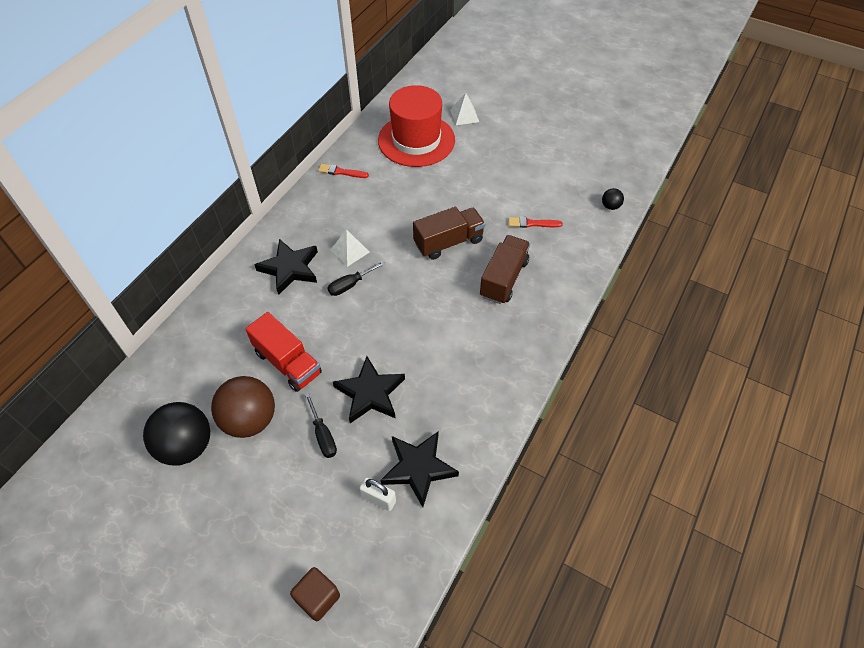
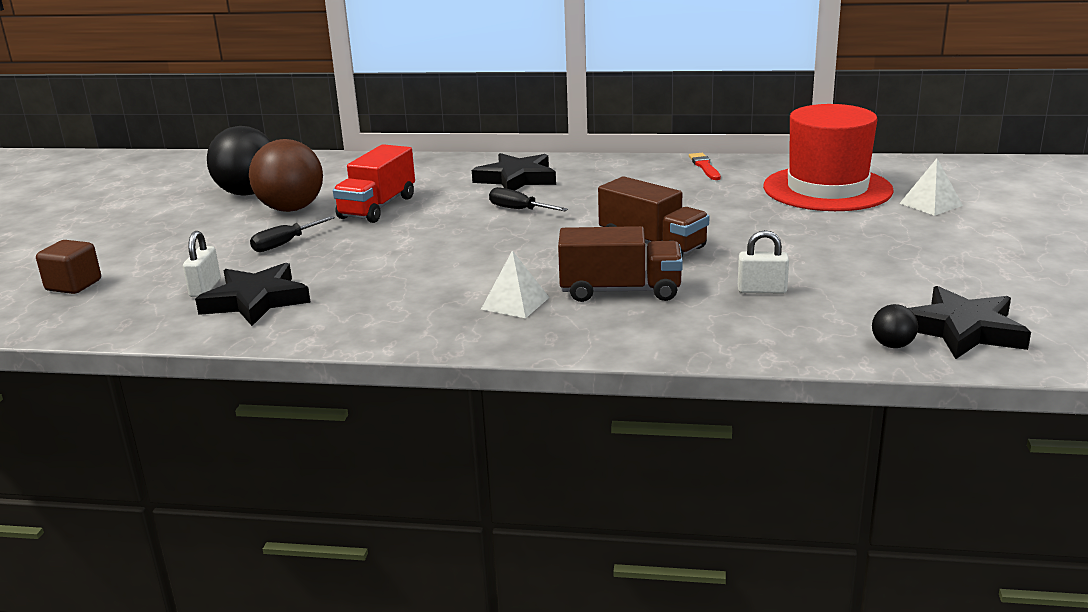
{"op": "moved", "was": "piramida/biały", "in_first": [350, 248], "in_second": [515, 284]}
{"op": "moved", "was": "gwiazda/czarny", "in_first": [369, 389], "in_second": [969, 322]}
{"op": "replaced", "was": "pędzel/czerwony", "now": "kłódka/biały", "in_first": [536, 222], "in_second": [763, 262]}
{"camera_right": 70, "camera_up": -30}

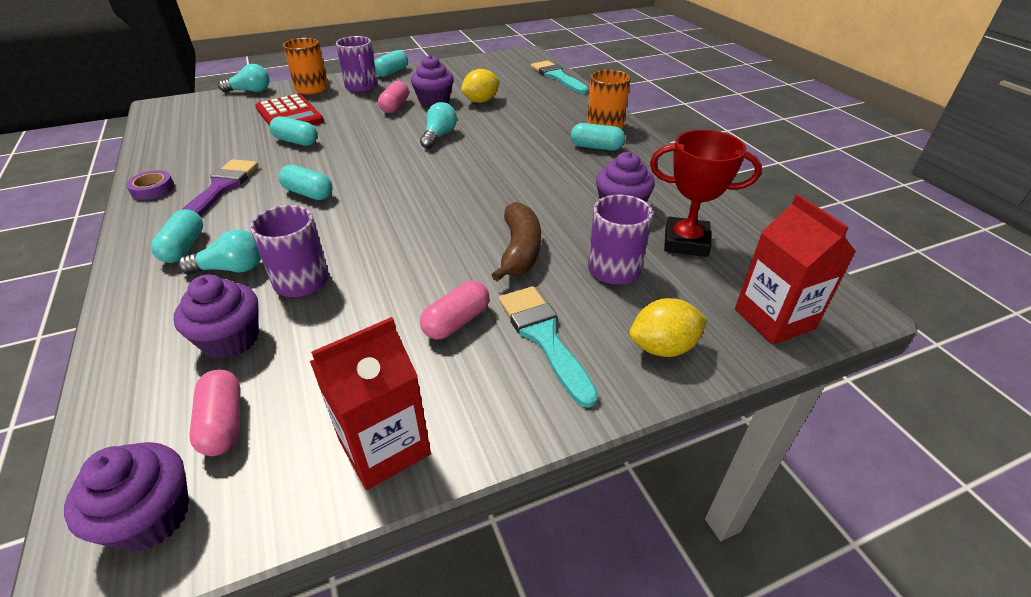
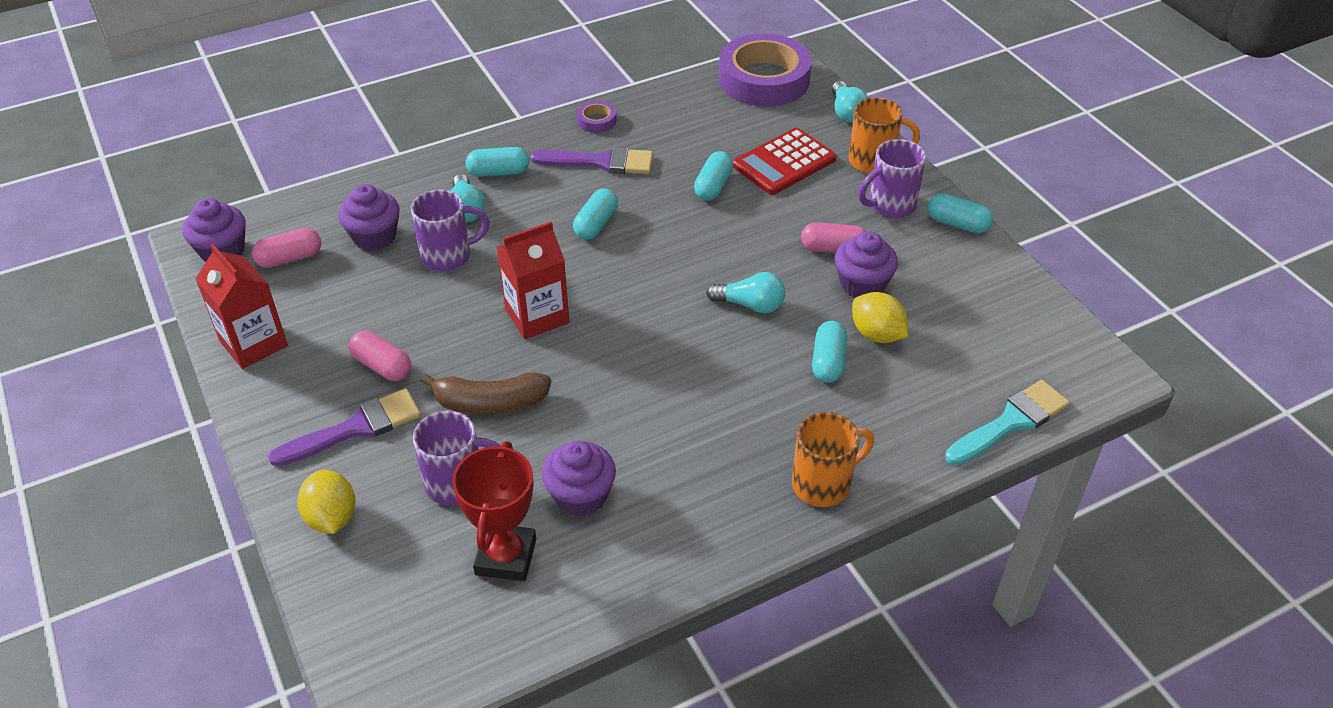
{"op": "added", "now": "taśma klejąca/fioletowy", "in_second": [765, 70]}
{"op": "moved", "was": "kapsułka/turkusowy", "in_first": [598, 136], "in_second": [829, 352]}
{"op": "moved", "was": "karton mleka/czerwony", "in_first": [795, 269], "in_second": [533, 280]}
{"op": "recoloured", "was": "pędzel/turkusowy", "now": "pędzel/fioletowy", "in_first": [548, 347], "in_second": [344, 428]}
{"camera_right": 85, "camera_up": 5}

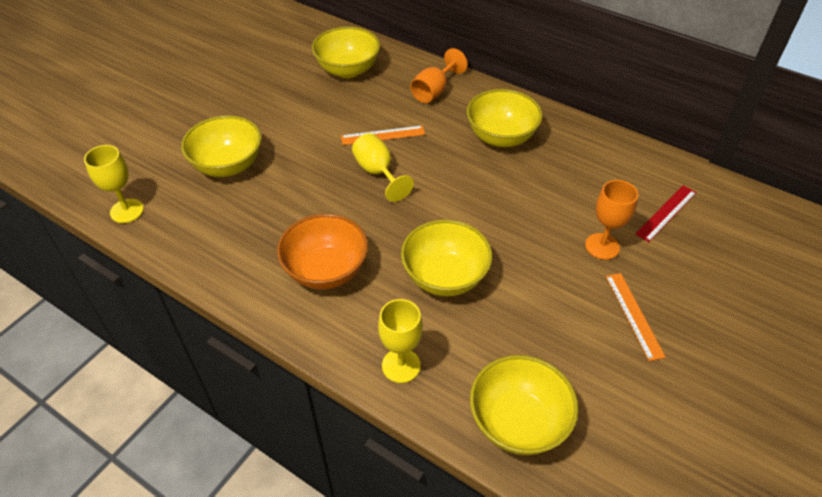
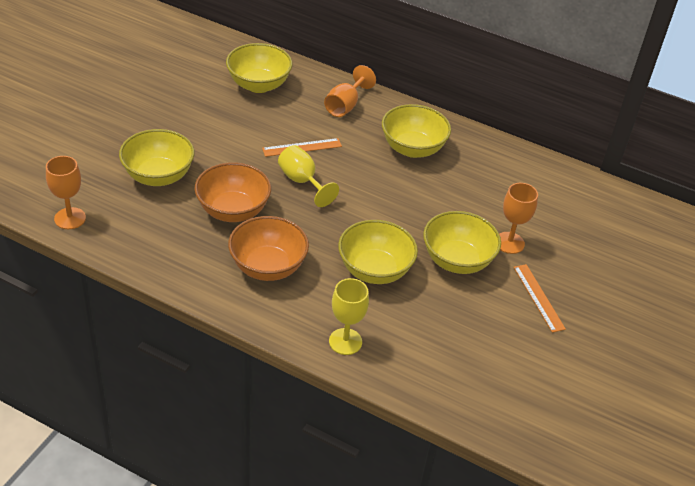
{"op": "removed", "was": "linijka/czerwony", "in_first": [666, 213]}
{"op": "added", "now": "miska/pomarańczowy", "in_second": [232, 192]}
{"op": "moved", "was": "miska/żółty", "in_first": [524, 405], "in_second": [462, 242]}
{"op": "recoloured", "was": "kielich/żółty", "now": "kielich/pomarańczowy", "in_first": [114, 184], "in_second": [66, 192]}
{"camera_right": -10, "camera_up": -5}

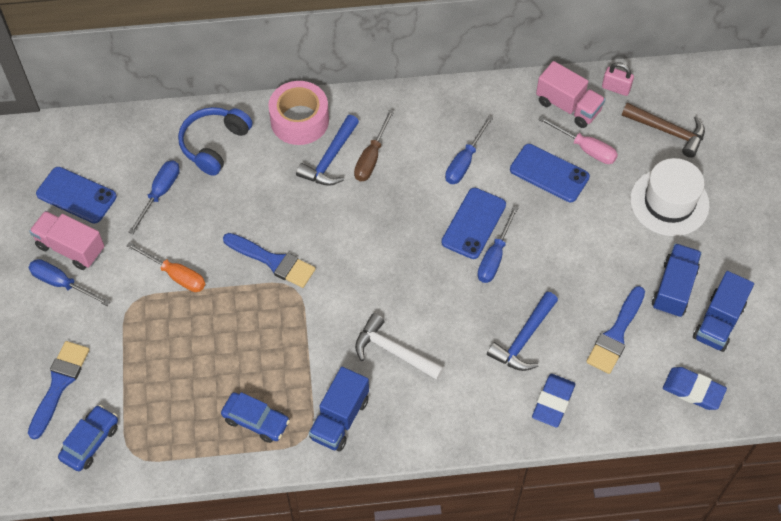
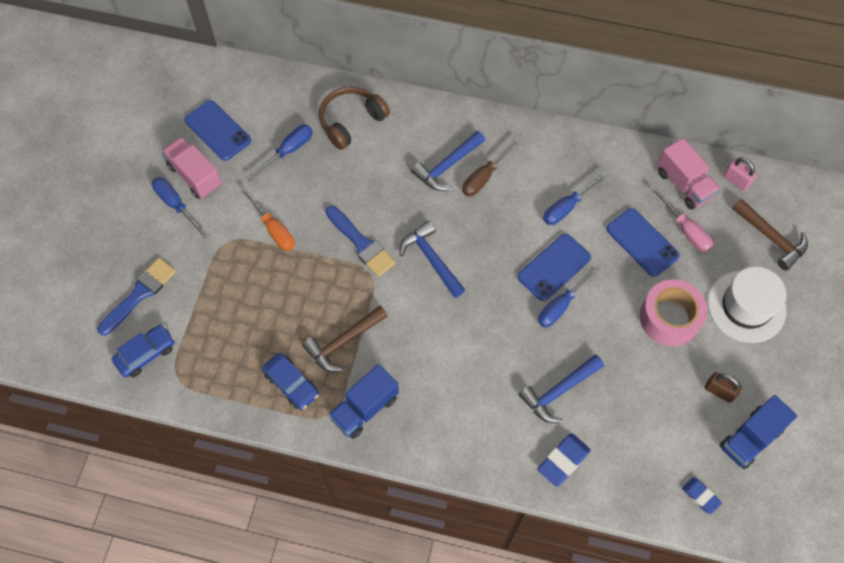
{"op": "removed", "was": "młotek/biały", "in_first": [399, 346]}
{"op": "removed", "was": "pędzel/niebieski", "in_first": [615, 330]}
{"op": "added", "now": "młotek/brązowy", "in_second": [345, 339]}
{"op": "added", "now": "młotek/niebieski", "in_second": [432, 259]}
{"op": "moved", "was": "taśma klejąca/różowy", "in_first": [298, 113], "in_second": [673, 313]}
{"op": "replaced", "was": "ciężarówka/niebieski", "now": "kłódka/brązowy", "in_first": [677, 280], "in_second": [723, 387]}
{"op": "recoloured", "was": "słuchawki/niebieski", "now": "słuchawki/brązowy", "in_first": [215, 141], "in_second": [354, 118]}
{"op": "resized", "was": "gumka do mazania/niebieski", "in_first": [695, 388], "in_second": [702, 495], "ratio": 0.65}
{"camera_right": 20, "camera_up": 5}

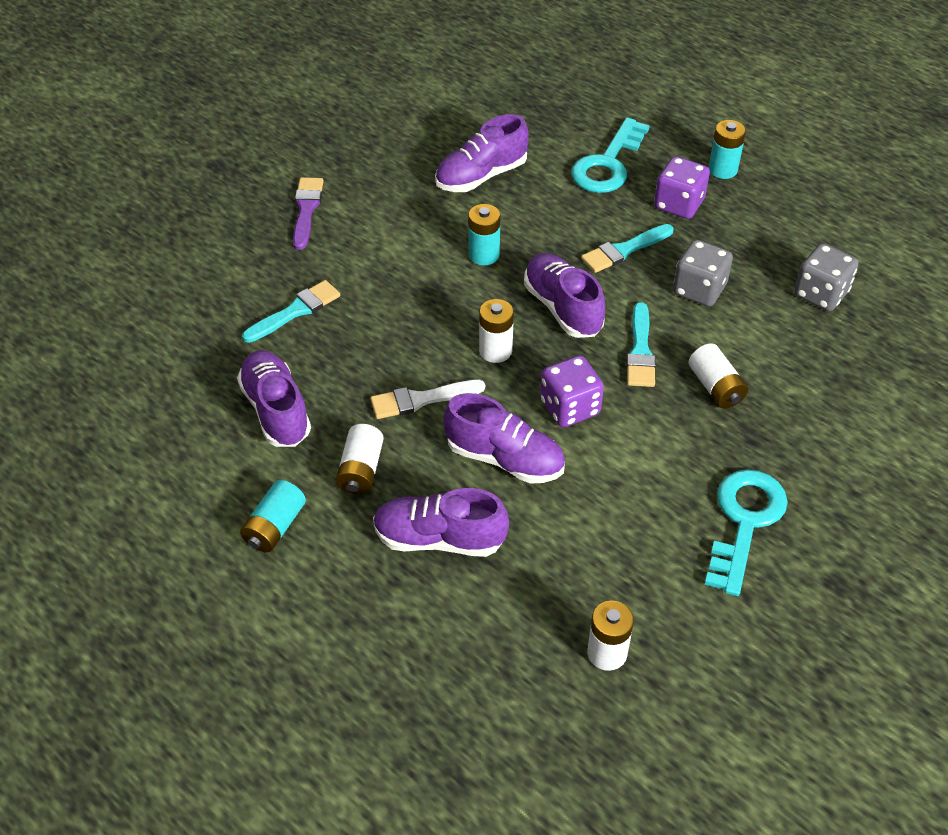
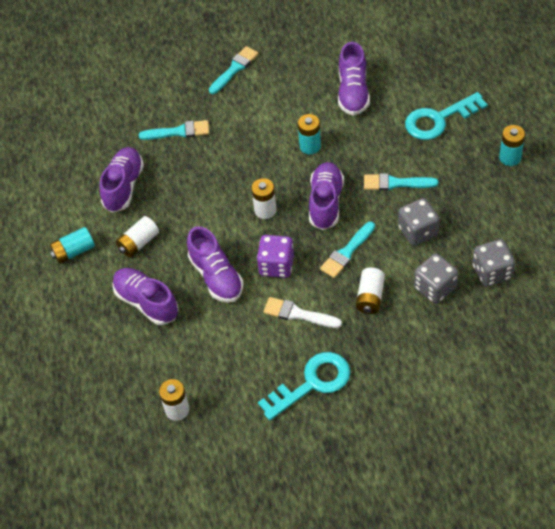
{"op": "removed", "was": "kostka do gry/fioletowy", "in_first": [682, 187]}
{"op": "added", "now": "kostka do gry/szary", "in_second": [436, 279]}
{"op": "moved", "was": "pędzel/biały", "in_first": [427, 399], "in_second": [302, 312]}
{"op": "recoloured", "was": "pędzel/fioletowy", "now": "pędzel/turkusowy", "in_first": [308, 213], "in_second": [234, 70]}
{"op": "turned", "was": "but/fioletowy", "in_first": [482, 153], "in_second": [354, 79], "clockwise": -90}
{"camera_right": 40, "camera_up": 5}

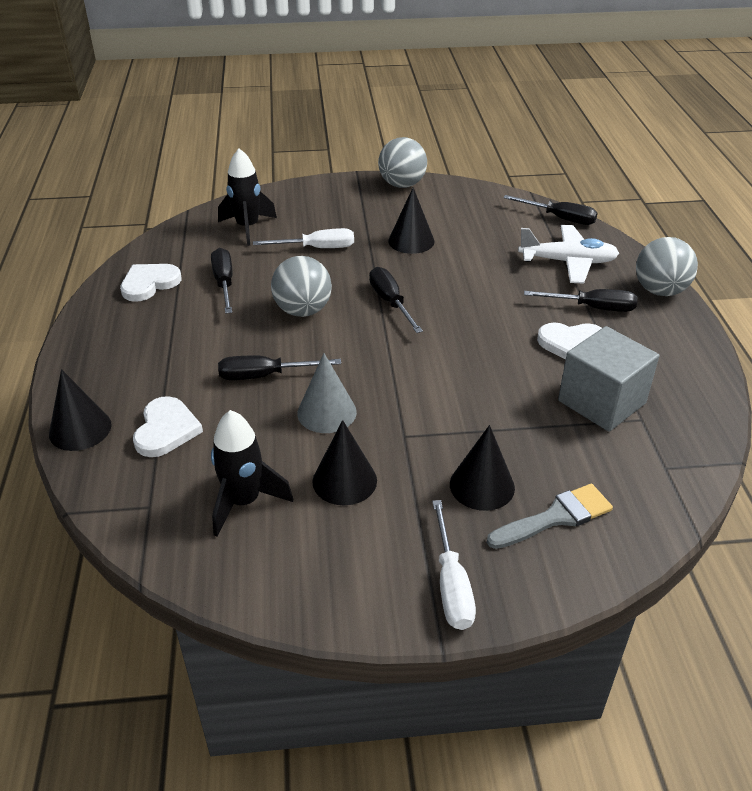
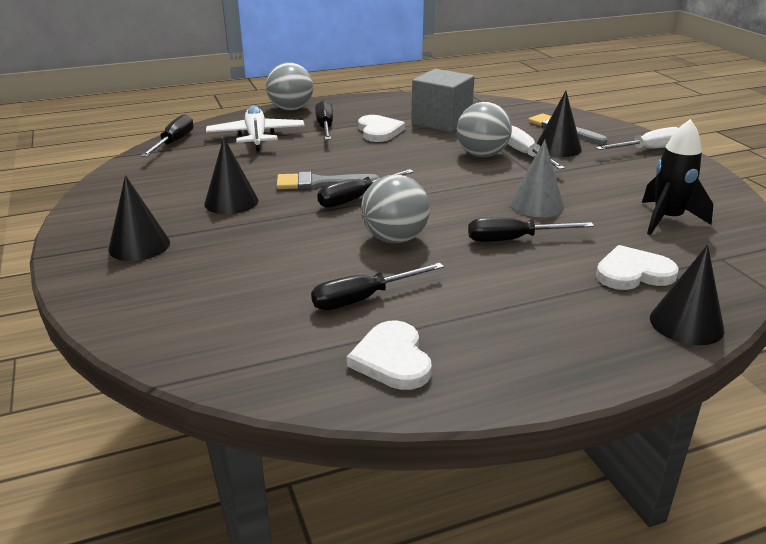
{"op": "removed", "was": "rakieta/czarny", "in_first": [247, 197]}
{"op": "added", "now": "pędzel/szary", "in_second": [328, 181]}
{"op": "moved", "was": "śrubokręt/biały", "in_first": [303, 238], "in_second": [536, 148]}
{"op": "moved", "was": "stożek/czarny", "in_first": [344, 462], "in_second": [139, 218]}
{"op": "moved", "was": "piłka/szary", "in_first": [402, 162], "in_second": [484, 129]}
{"op": "turned", "was": "serce/biały", "in_first": [151, 283], "in_second": [389, 355], "clockwise": 45}
{"op": "turned", "was": "śrubokręt/czarny", "in_first": [279, 367], "in_second": [531, 229], "clockwise": 105}
{"camera_right": -105, "camera_up": -10}

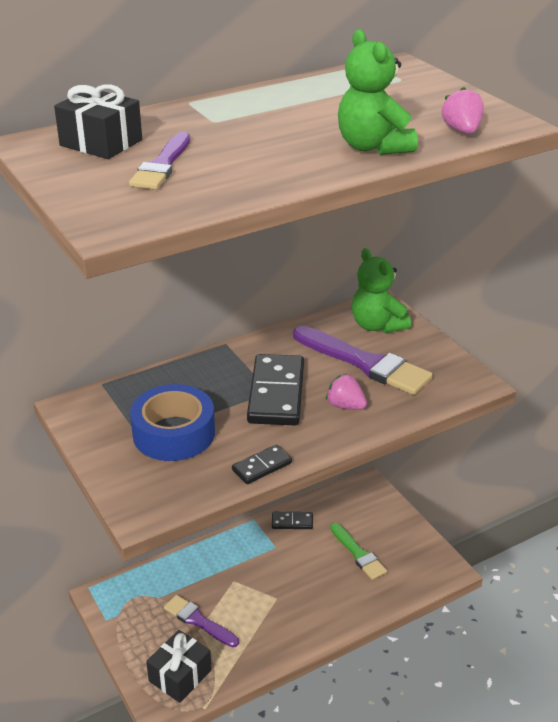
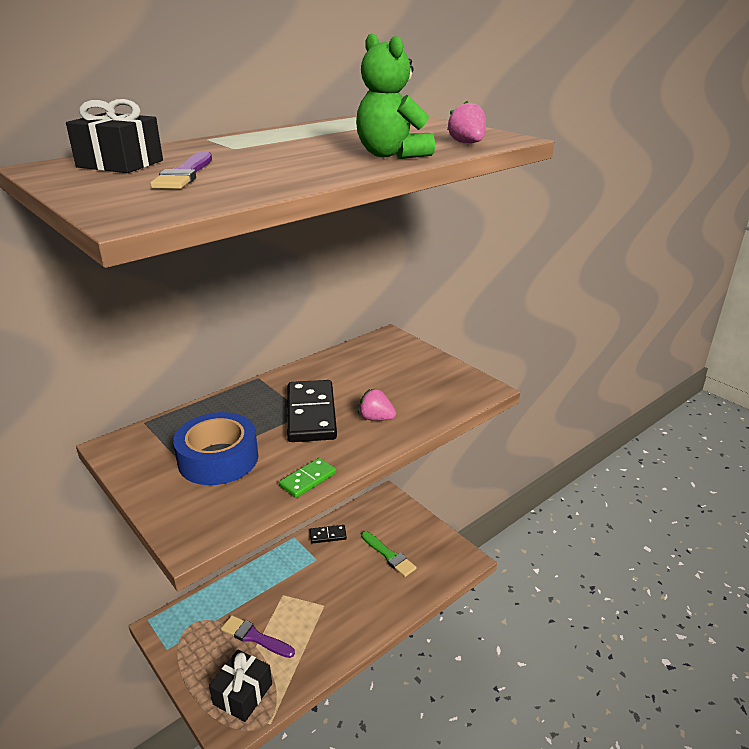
{"op": "removed", "was": "pędzel/fioletowy", "in_first": [363, 360]}
{"op": "removed", "was": "miś/zielony", "in_first": [381, 290]}
{"op": "recoloured", "was": "kostka domina/czarny", "now": "kostka domina/zielony", "in_first": [262, 464], "in_second": [307, 478]}
{"camera_right": -10, "camera_up": -5}

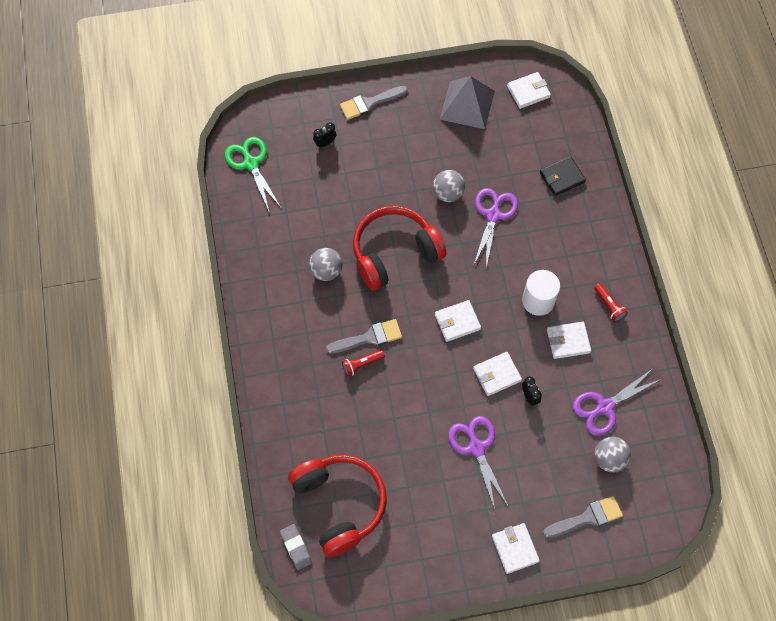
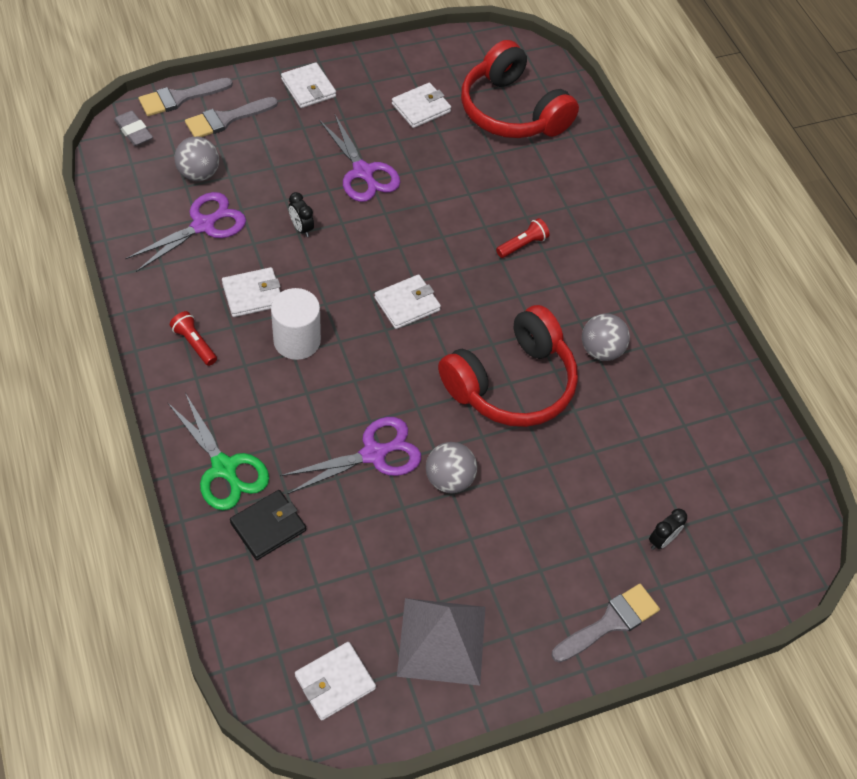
{"op": "moved", "was": "nożyczki/zielony", "in_first": [252, 174], "in_second": [218, 451]}
{"op": "moved", "was": "gumka do mazania/szary", "in_first": [296, 547], "in_second": [133, 128]}
{"op": "moved", "was": "pędzel/szary", "in_first": [364, 336], "in_second": [185, 97]}
{"op": "moved", "was": "portfel/biały", "in_first": [497, 374], "in_second": [421, 105]}
{"op": "turned", "was": "nożyczki/fioletowy", "in_first": [495, 228], "in_second": [350, 455], "clockwise": -120}
{"camera_right": 165, "camera_up": -10}

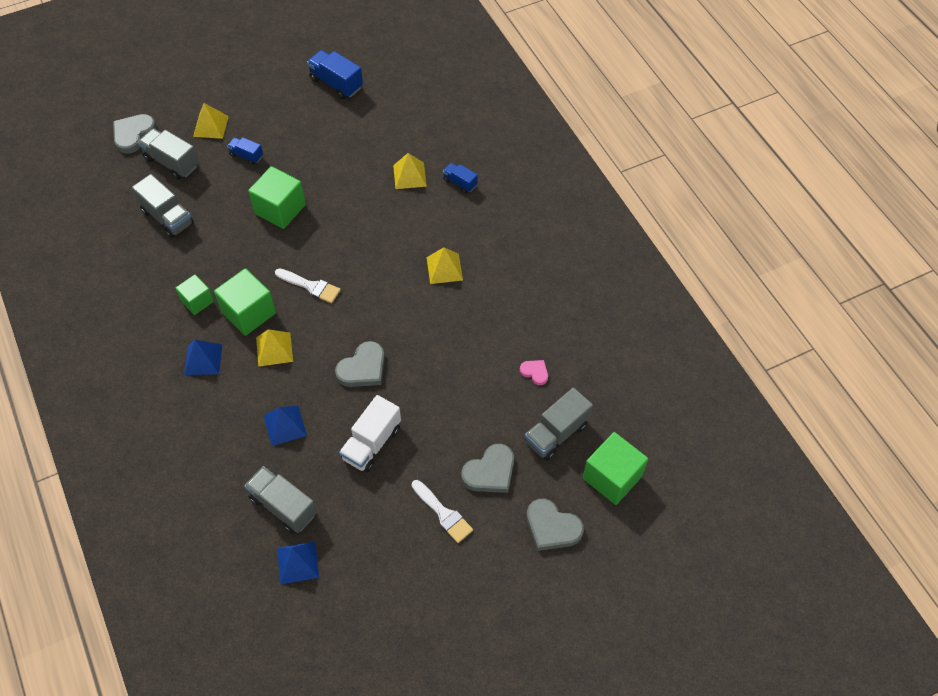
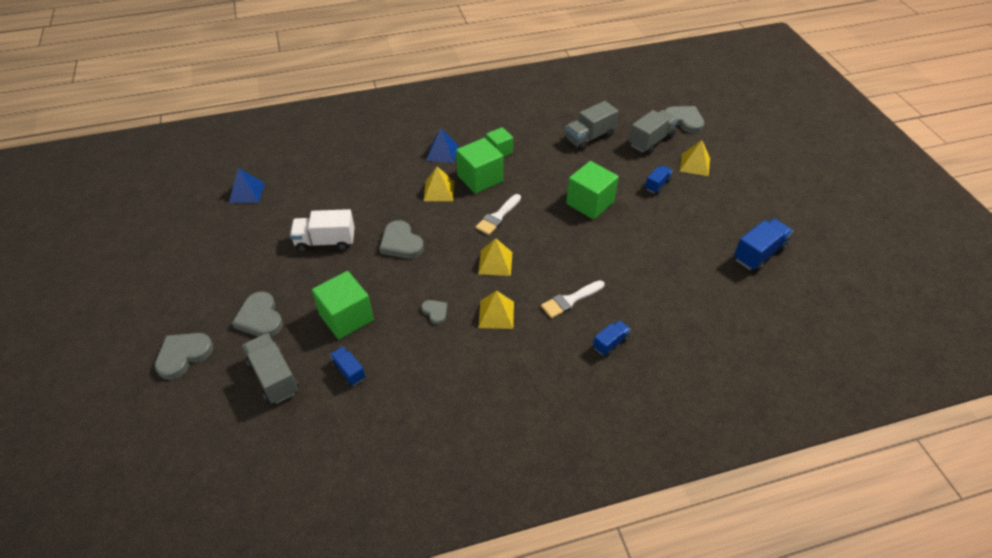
{"op": "removed", "was": "ciężarówka/szary", "in_first": [280, 499]}
{"op": "removed", "was": "piramida/niebieski", "in_first": [285, 426]}
{"op": "added", "now": "serce/szary", "in_second": [434, 312]}
{"op": "moved", "was": "piramida/żółty", "in_first": [410, 171], "in_second": [495, 257]}
{"op": "moved", "was": "pędzel/biały", "in_first": [442, 511], "in_second": [572, 299]}
{"op": "moved", "was": "sześcian/zielony", "in_first": [615, 468], "in_second": [343, 305]}
{"op": "replaced", "was": "serce/różowy", "now": "ciężarówka/niebieski", "in_first": [534, 372], "in_second": [347, 366]}
{"op": "turned", "was": "ciężarówka/biały", "in_first": [370, 433], "in_second": [322, 230], "clockwise": -45}
{"camera_right": 100, "camera_up": -10}

